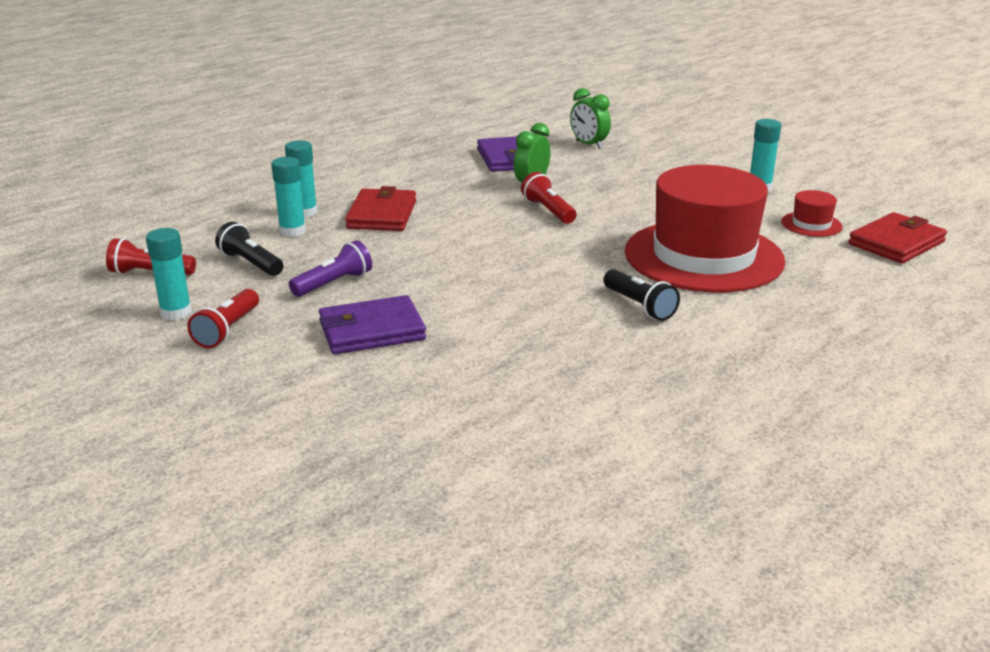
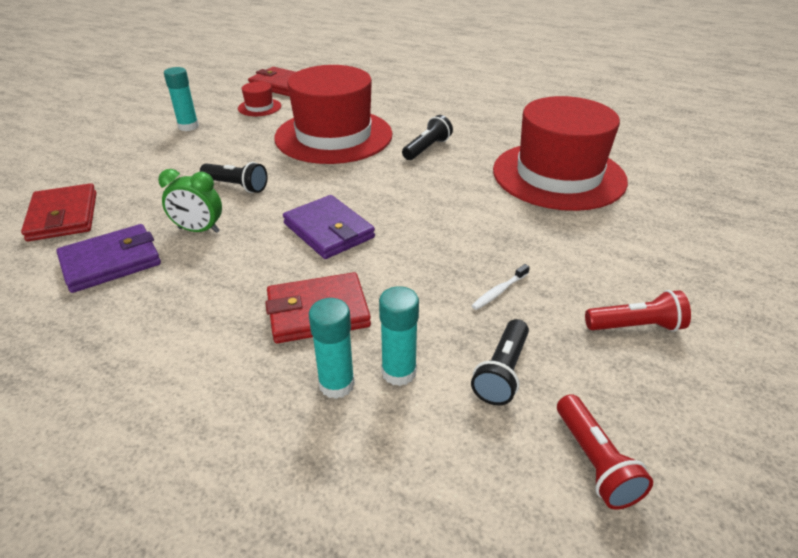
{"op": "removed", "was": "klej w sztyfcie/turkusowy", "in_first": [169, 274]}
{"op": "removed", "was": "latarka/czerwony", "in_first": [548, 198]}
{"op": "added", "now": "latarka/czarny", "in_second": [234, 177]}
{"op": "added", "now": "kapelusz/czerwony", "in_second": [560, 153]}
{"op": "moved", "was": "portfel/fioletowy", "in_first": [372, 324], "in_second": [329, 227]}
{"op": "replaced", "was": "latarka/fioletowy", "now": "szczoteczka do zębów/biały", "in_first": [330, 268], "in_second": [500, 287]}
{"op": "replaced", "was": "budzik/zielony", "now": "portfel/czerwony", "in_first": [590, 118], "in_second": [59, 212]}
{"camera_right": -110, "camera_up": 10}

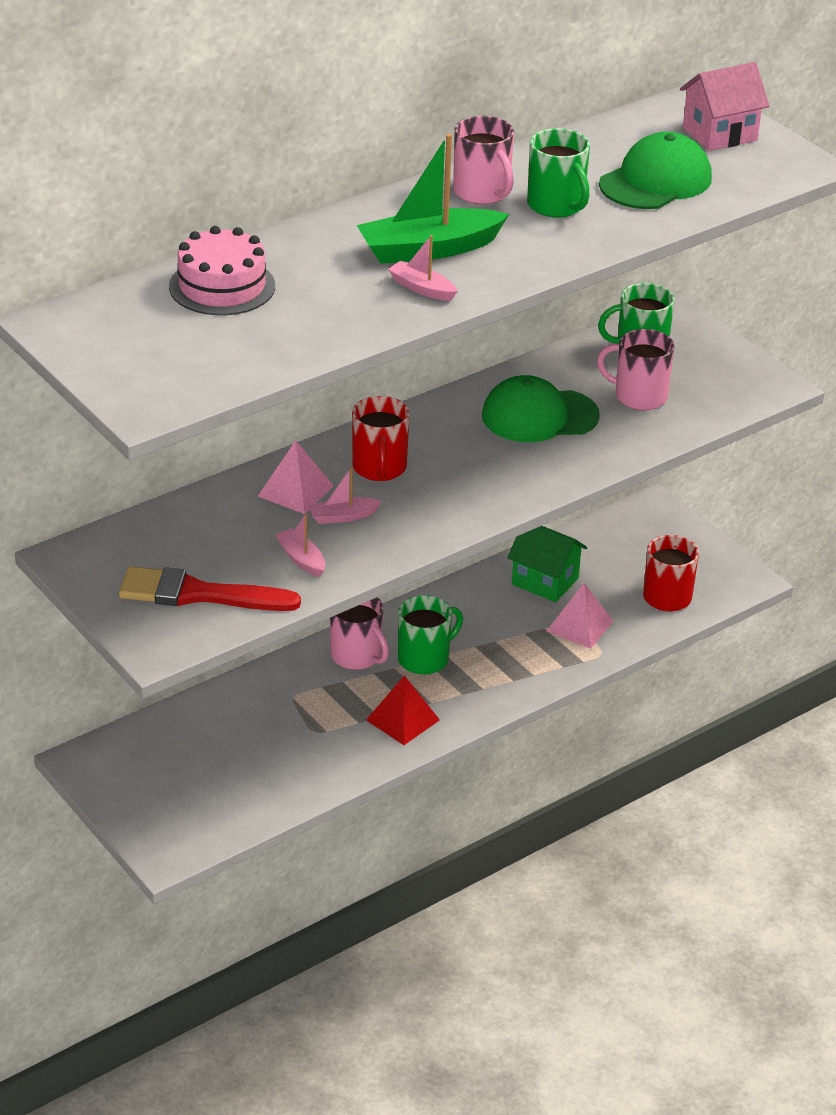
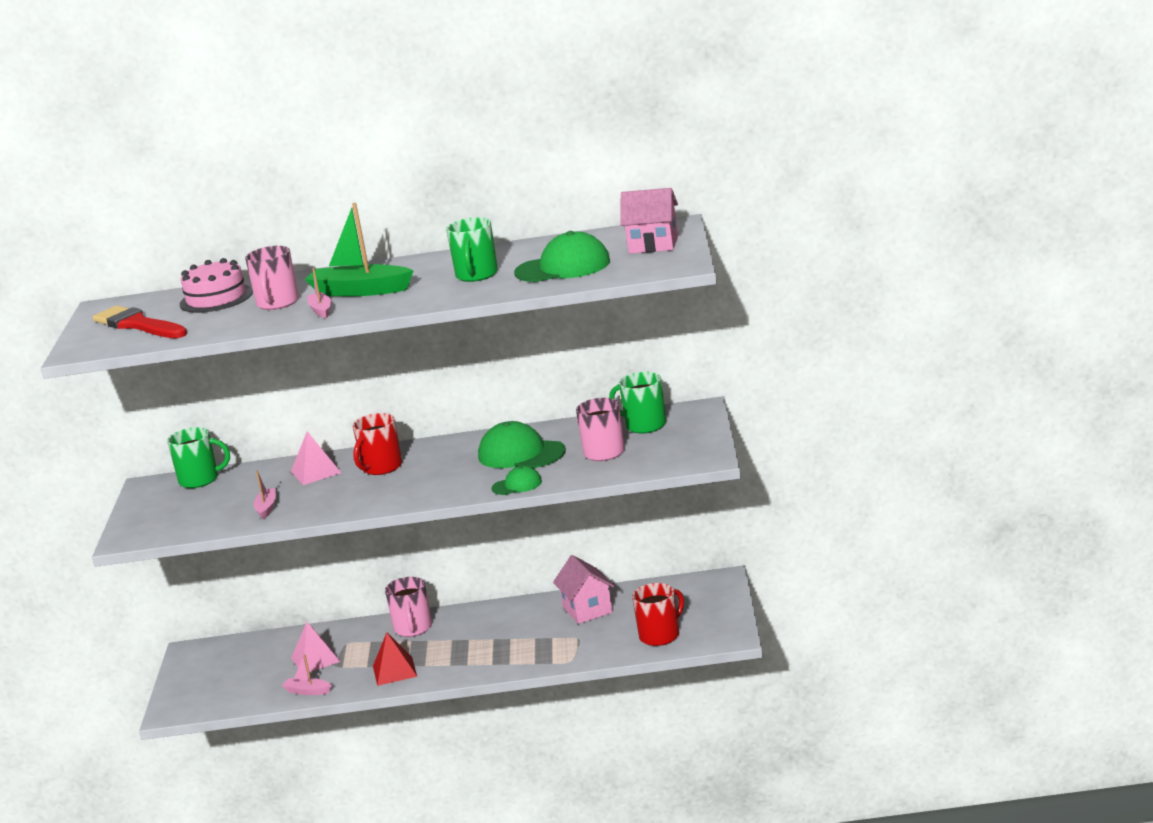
{"op": "added", "now": "czapka/zielony", "in_second": [516, 480]}
{"op": "moved", "was": "pędzel/czerwony", "in_first": [210, 588], "in_second": [140, 322]}
{"op": "moved", "was": "łódka/różowy", "in_first": [345, 495], "in_second": [307, 674]}
{"op": "moved", "was": "kubek/zielony", "in_first": [430, 635], "in_second": [198, 457]}
{"op": "moved", "was": "kubek/różowy", "in_first": [483, 160], "in_second": [272, 278]}
{"op": "moved", "was": "piramida/różowy", "in_first": [580, 615], "in_second": [315, 647]}
{"op": "recoloured", "was": "domek/zielony", "now": "domek/różowy", "in_first": [547, 564], "in_second": [584, 589]}
{"camera_right": 40, "camera_up": -15}

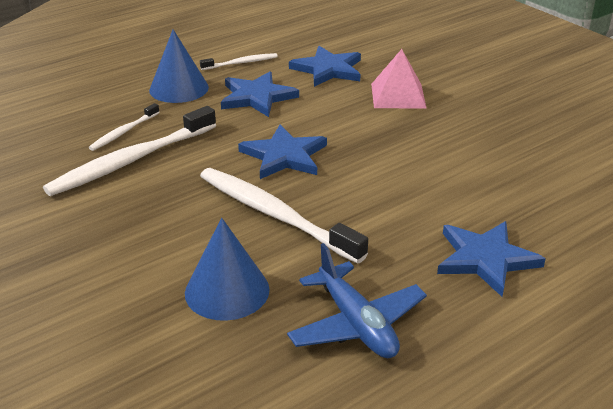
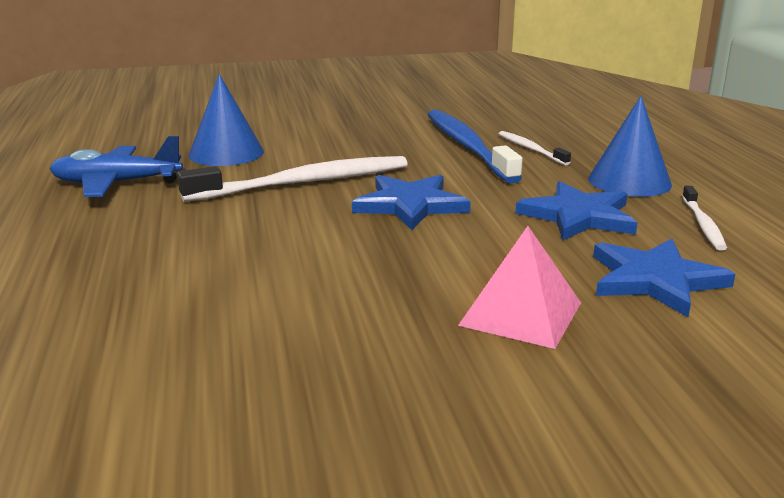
{"op": "removed", "was": "gwiazda/niebieski", "in_first": [491, 259]}
{"op": "recoloured", "was": "szczoteczka do zębów/biały", "now": "szczoteczka do zębów/niebieski", "in_first": [129, 151], "in_second": [475, 146]}
{"camera_right": 115, "camera_up": -10}

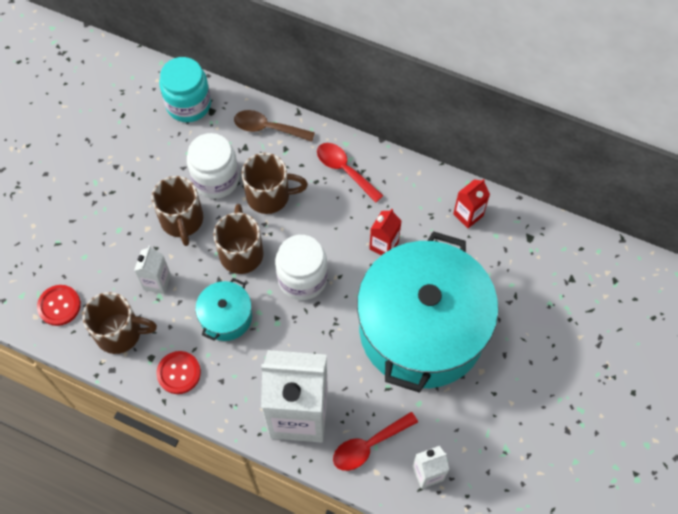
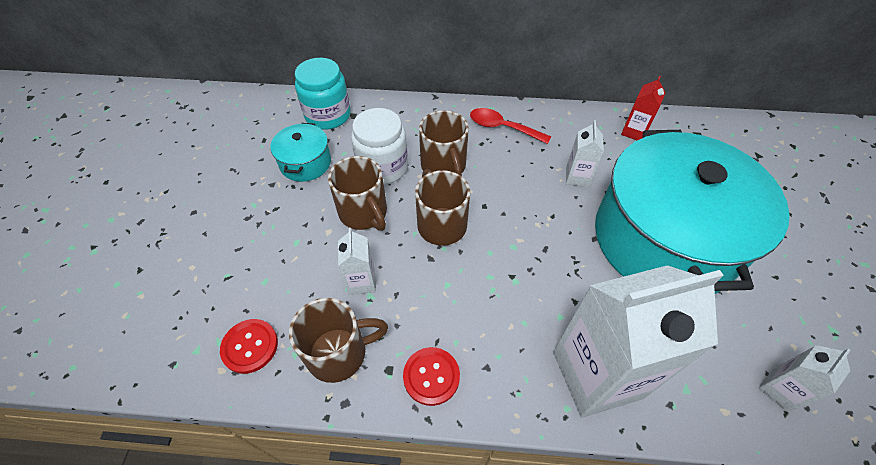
{"op": "removed", "was": "łyżka/brązowy", "in_first": [274, 126]}
{"op": "removed", "was": "słoik/biały", "in_first": [301, 267]}
{"op": "removed", "was": "łyżka/czerwony", "in_first": [375, 441]}
{"op": "moved", "was": "garnek/turkusowy", "in_first": [223, 309], "in_second": [300, 152]}
{"op": "recoloured", "was": "karton mleka/czerwony", "now": "karton mleka/biały", "in_first": [385, 232], "in_second": [585, 153]}
{"op": "turned", "was": "kubek/brązowy", "in_first": [275, 183], "in_second": [444, 143], "clockwise": 90}
{"camera_right": -20, "camera_up": -10}

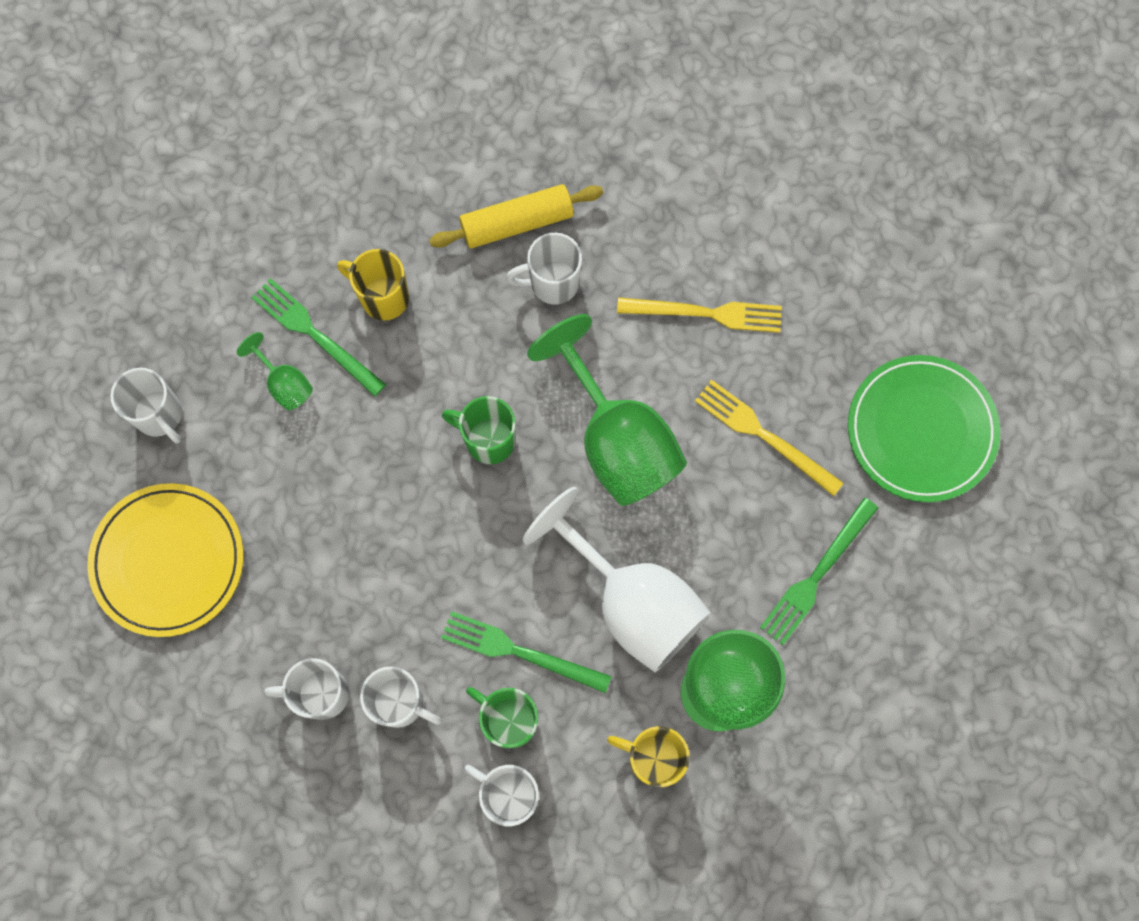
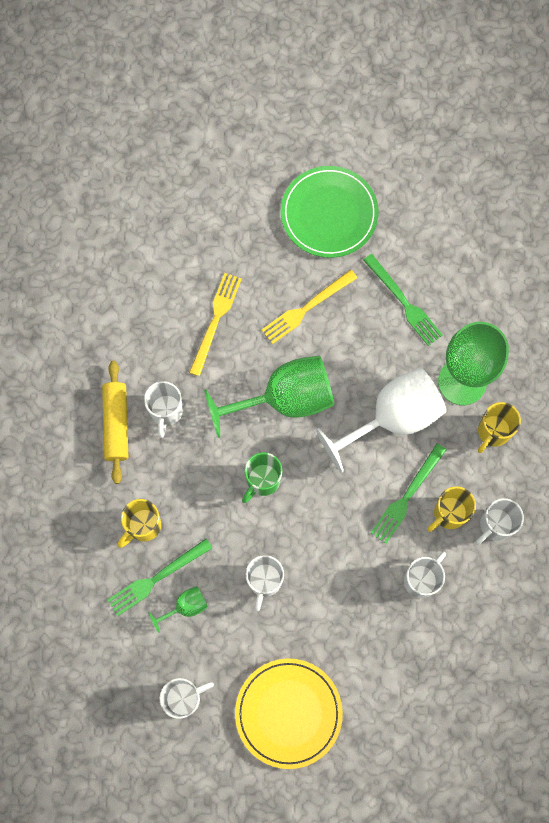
{"op": "moved", "was": "kubek/biały", "in_first": [307, 689], "in_second": [264, 583]}
{"op": "recoloured", "was": "kubek/zielony", "now": "kubek/żółty", "in_first": [502, 717], "in_second": [451, 509]}
{"camera_right": -75, "camera_up": 0}

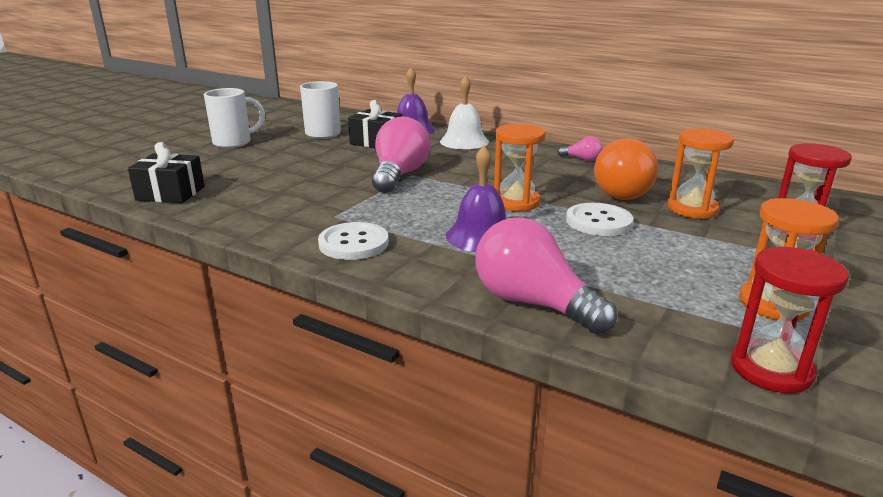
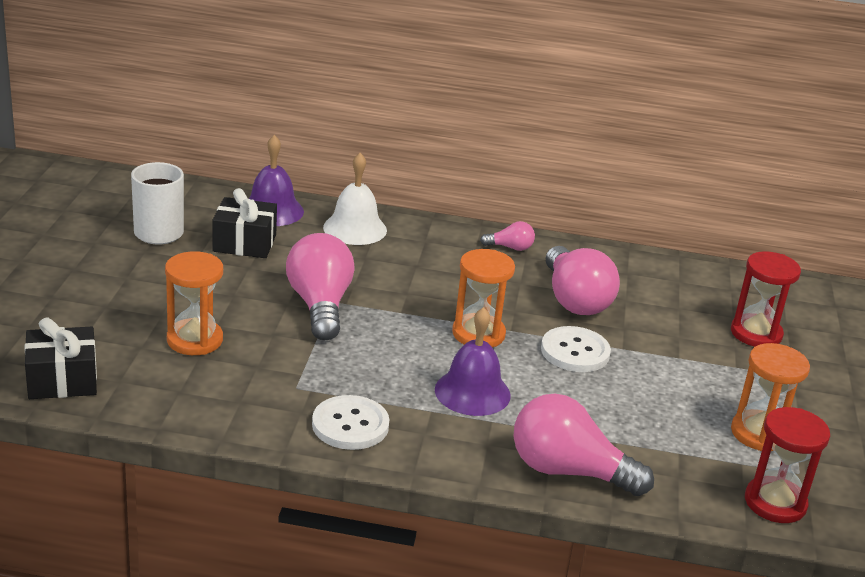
{"op": "removed", "was": "kubek/biały", "in_first": [234, 118]}
{"op": "moved", "was": "klepsydra/pomarańczowy", "in_first": [700, 173], "in_second": [194, 303]}
{"op": "recoloured", "was": "żarówka/pomarańczowy", "now": "żarówka/różowy", "in_first": [626, 169], "in_second": [583, 280]}
{"camera_right": -25, "camera_up": 5}

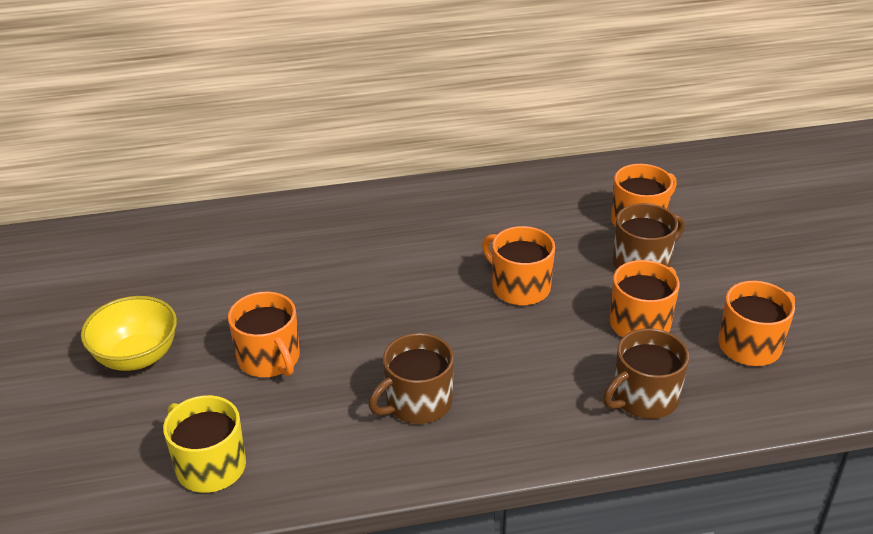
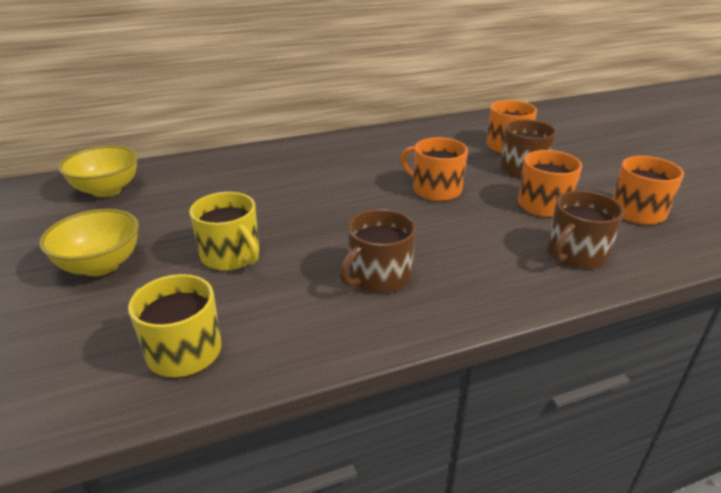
{"op": "added", "now": "miska/żółty", "in_second": [98, 171]}
{"op": "recoloured", "was": "kubek/pomarańczowy", "now": "kubek/żółty", "in_first": [264, 334], "in_second": [224, 231]}
{"camera_right": -10, "camera_up": -5}

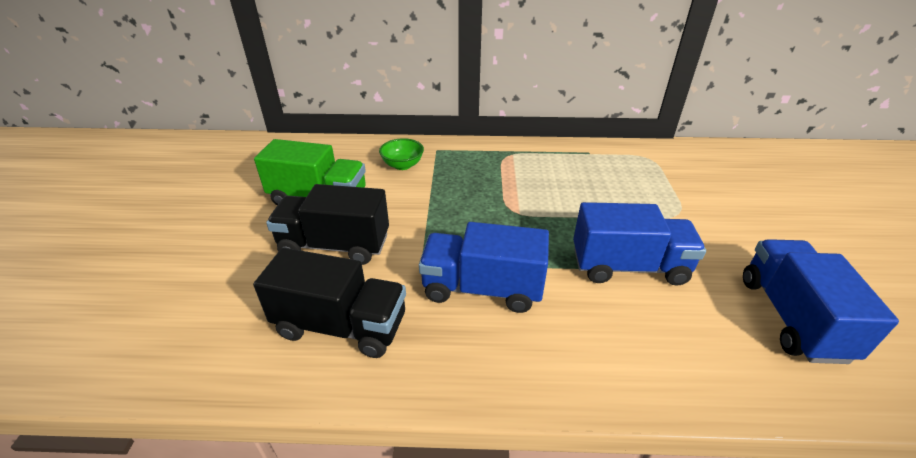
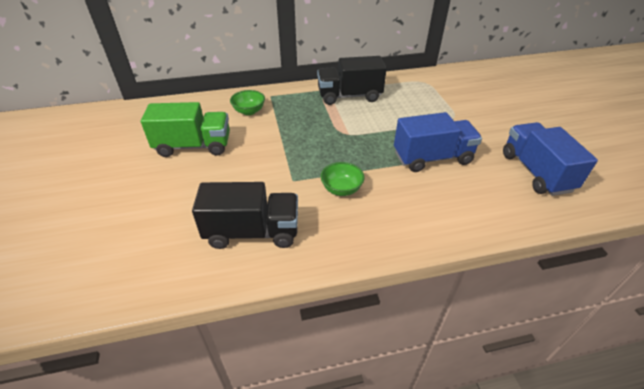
{"op": "moved", "was": "ciężarówka/czarny", "in_first": [327, 224], "in_second": [352, 80]}
{"op": "replaced", "was": "ciężarówka/niebieski", "now": "miska/zielony", "in_first": [484, 267], "in_second": [343, 179]}
{"camera_right": -15, "camera_up": 5}

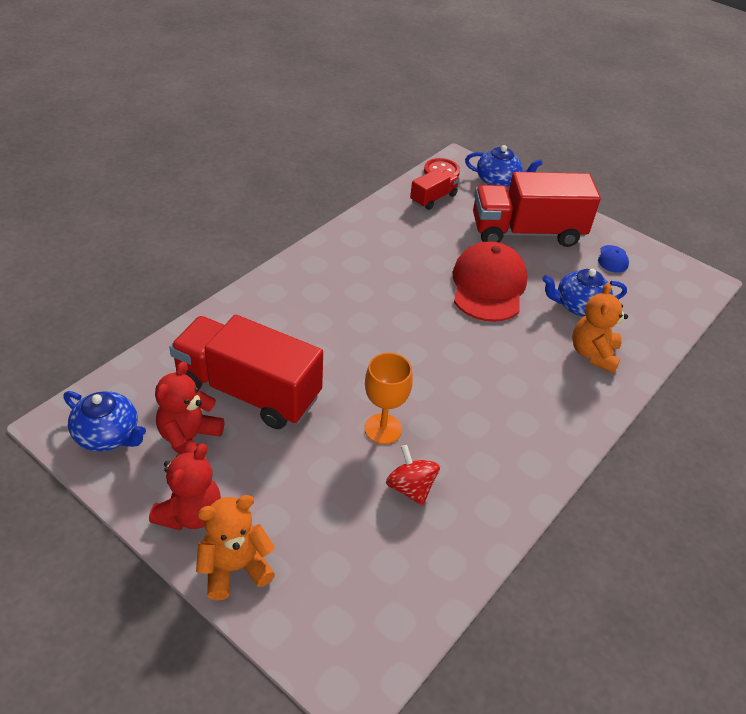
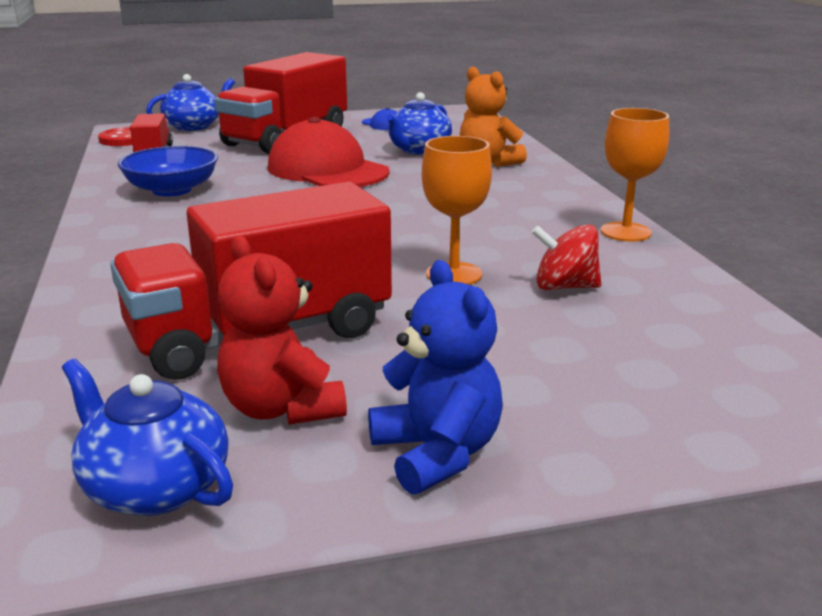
{"op": "removed", "was": "miś/pomarańczowy", "in_first": [235, 547]}
{"op": "added", "now": "miska/niebieski", "in_second": [168, 171]}
{"op": "added", "now": "kielich/pomarańczowy", "in_second": [635, 174]}
{"op": "recoloured", "was": "miś/czerwony", "now": "miś/niebieski", "in_first": [185, 486], "in_second": [435, 377]}
{"op": "turned", "was": "imbryk/niebieski", "in_first": [105, 421], "in_second": [147, 437], "clockwise": -120}
{"camera_right": -50, "camera_up": -20}

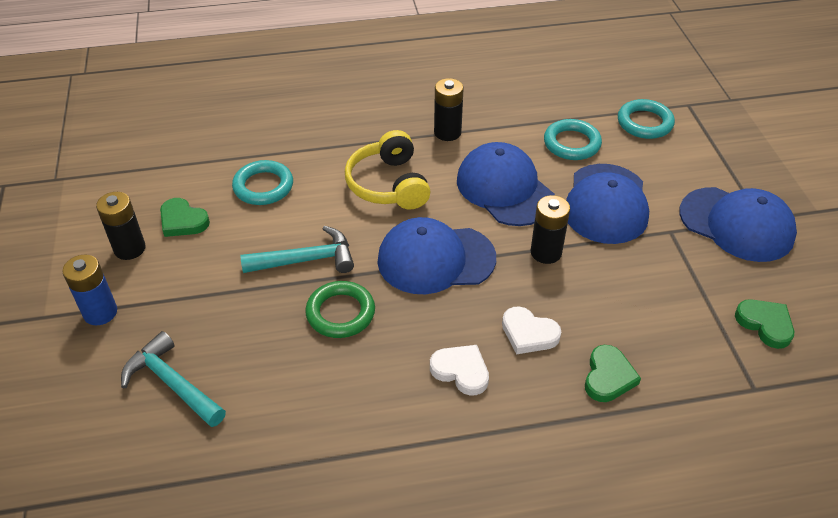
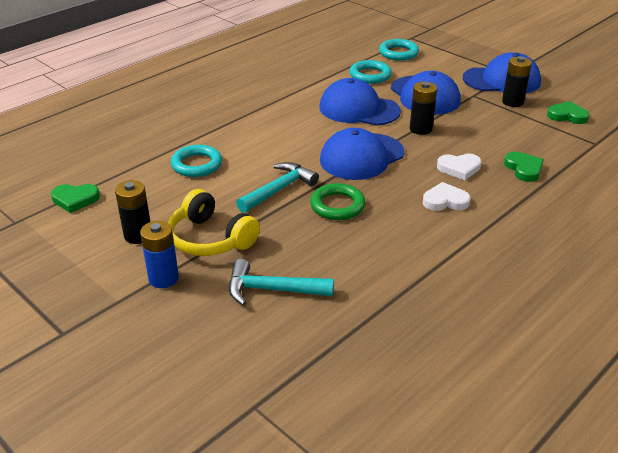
{"op": "moved", "was": "serce/zielony", "in_first": [185, 217], "in_second": [75, 198]}
{"op": "moved", "was": "słuchawki/żółty", "in_first": [387, 170], "in_second": [214, 222]}
{"op": "moved", "was": "bateria/czarny", "in_first": [449, 109], "in_second": [517, 82]}
{"camera_right": -35, "camera_up": -10}

